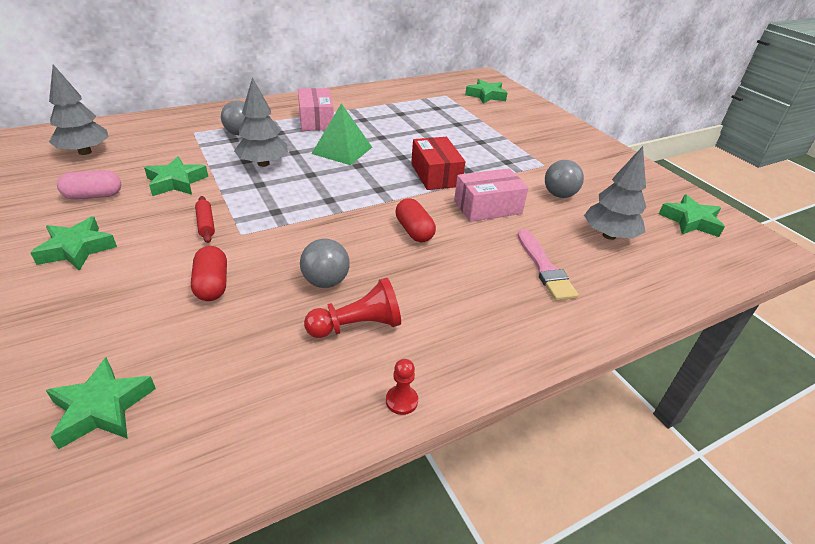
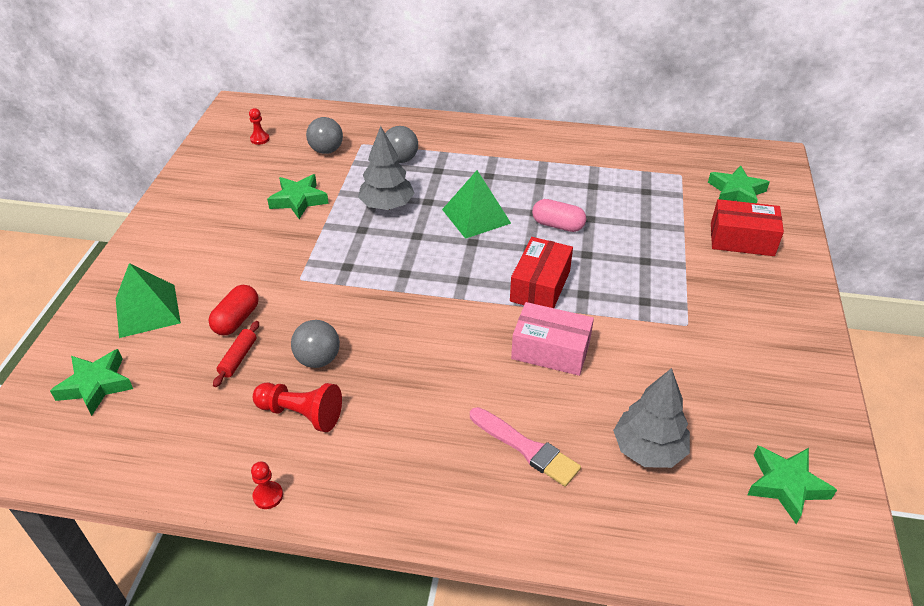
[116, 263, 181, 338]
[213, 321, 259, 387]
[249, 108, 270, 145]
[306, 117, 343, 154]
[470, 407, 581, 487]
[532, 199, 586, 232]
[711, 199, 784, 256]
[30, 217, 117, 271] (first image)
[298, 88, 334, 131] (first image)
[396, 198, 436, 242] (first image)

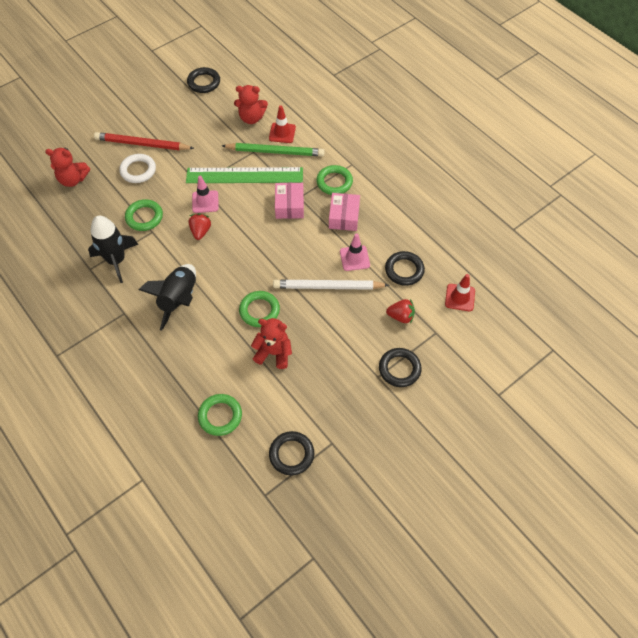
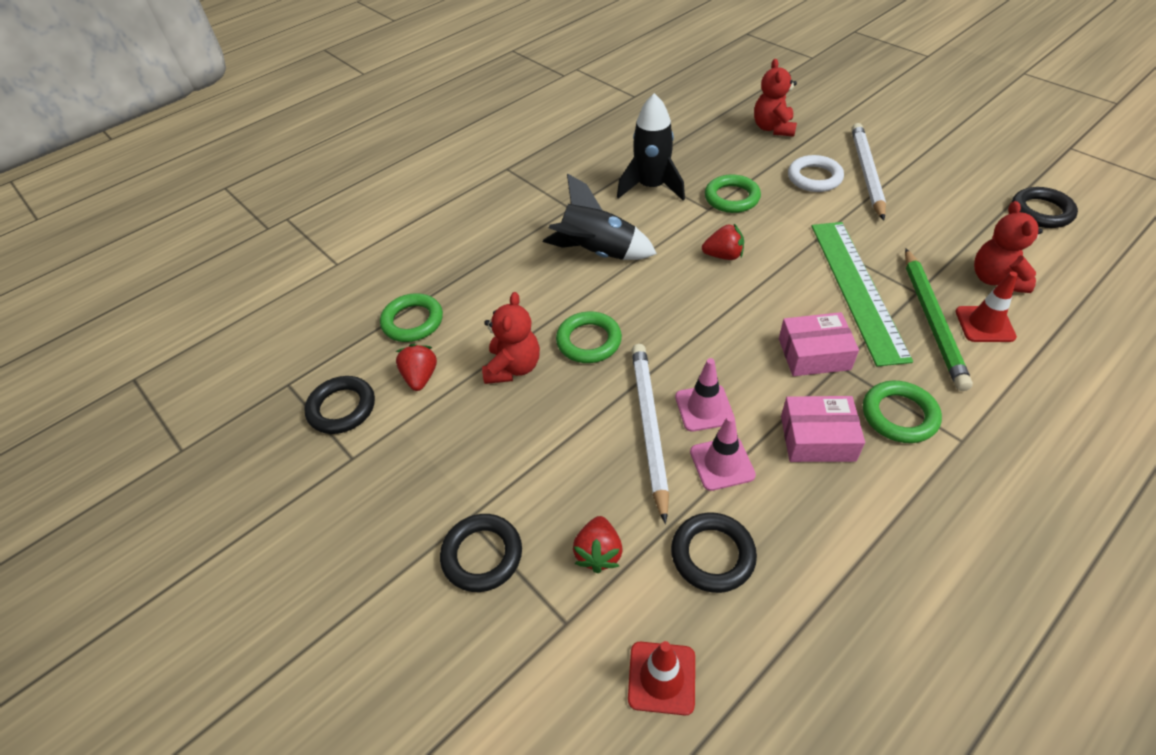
[396, 344, 437, 391]
[675, 358, 734, 431]
[851, 123, 886, 220]

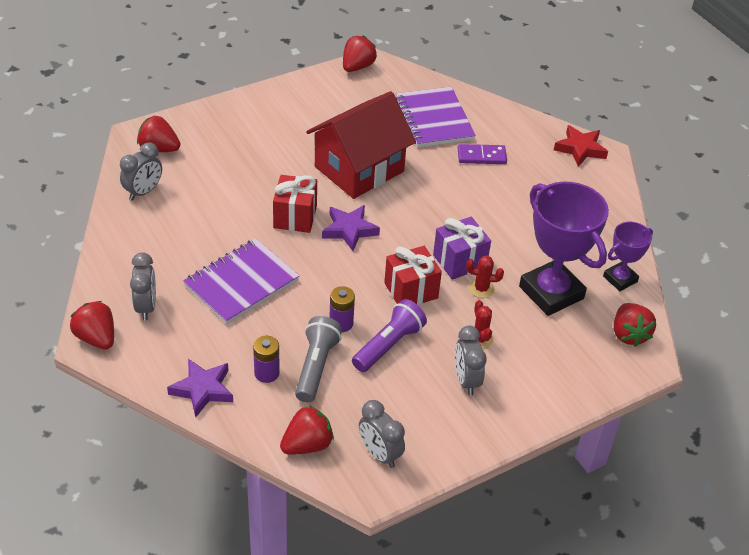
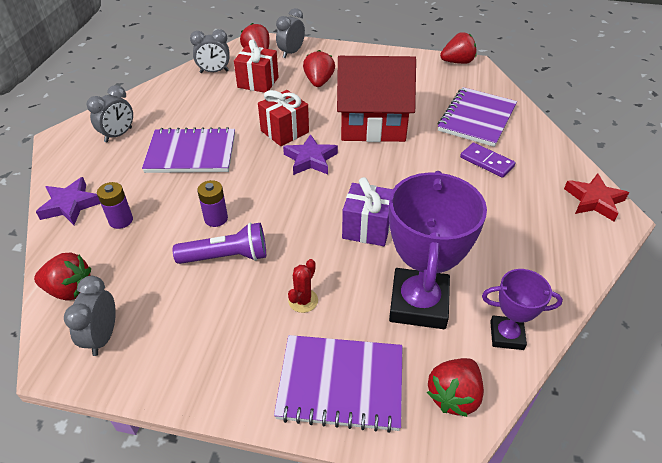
[234, 39, 278, 93]
[274, 335, 402, 433]
[276, 8, 305, 58]
[303, 50, 335, 87]
[295, 316, 342, 402] (first image)
[466, 256, 504, 298] (first image)

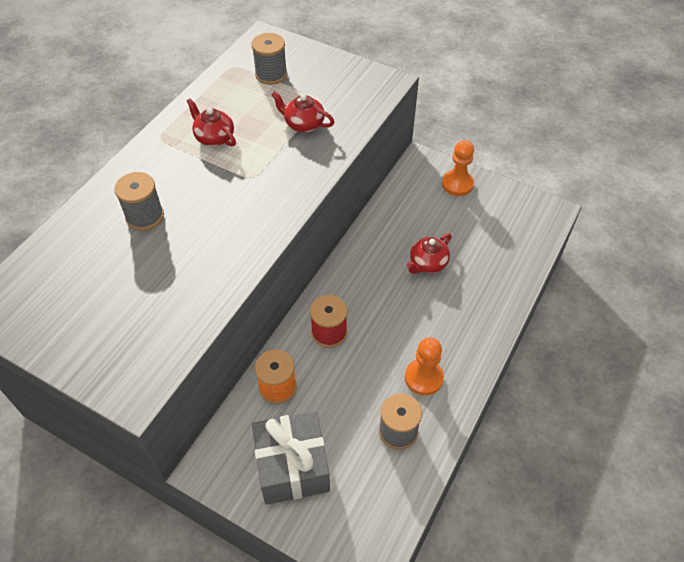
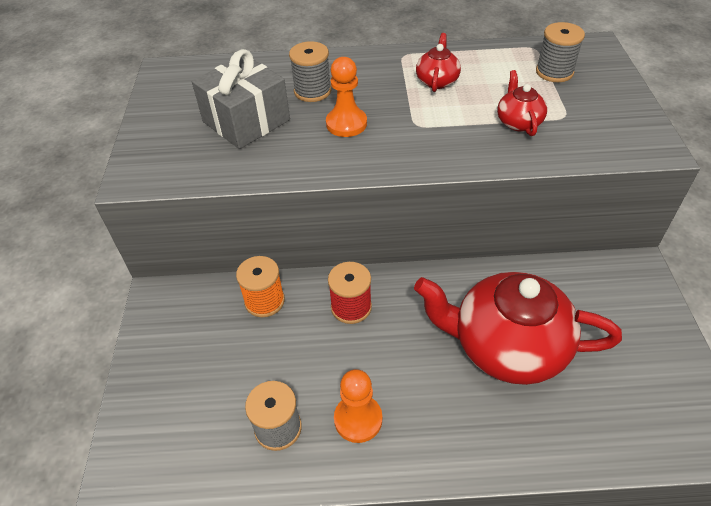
[192, 49, 290, 149]
[326, 57, 367, 137]
[414, 272, 622, 385]

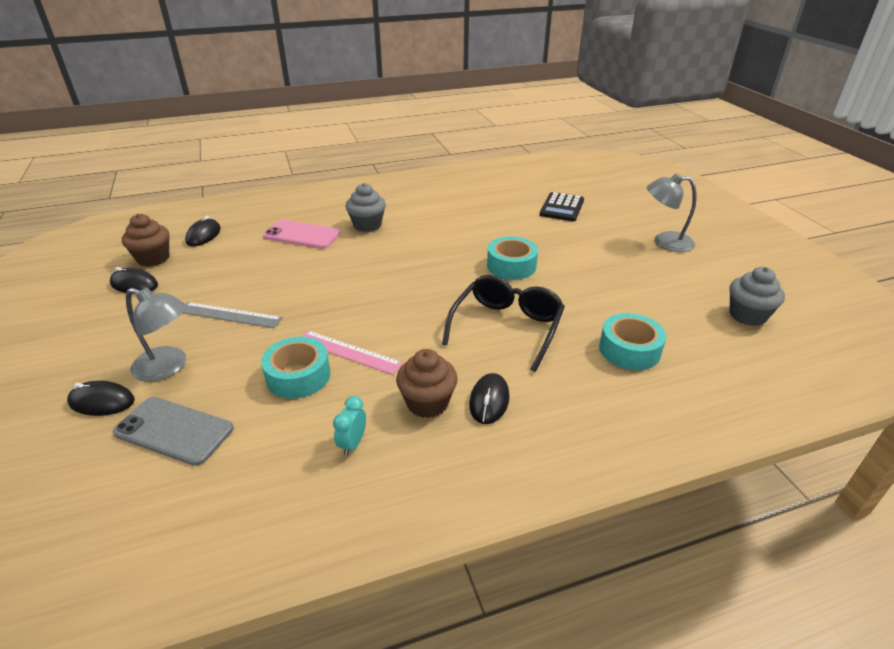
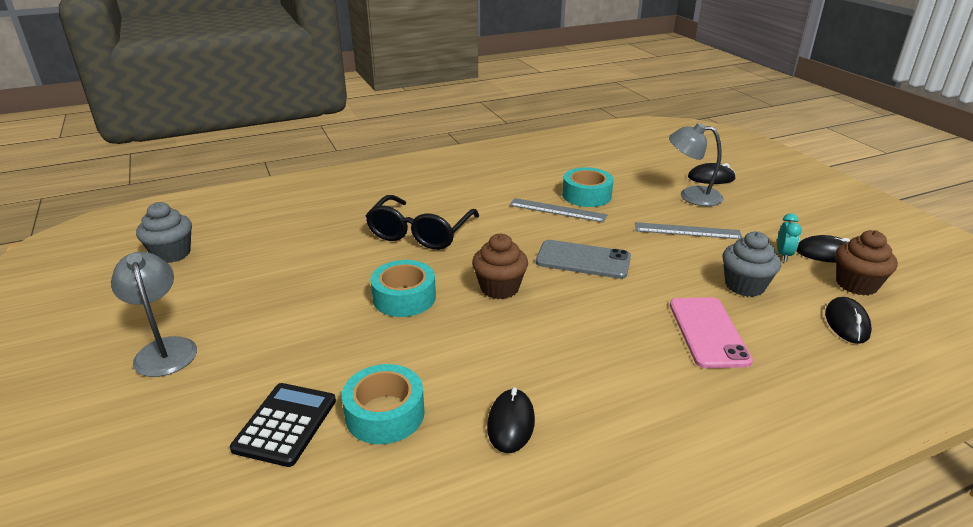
[111, 252, 197, 377]
[342, 364, 425, 444]
[472, 234, 528, 299]
[487, 387, 535, 453]
[509, 198, 607, 223]
[536, 240, 631, 279]
[670, 297, 753, 368]
[722, 231, 781, 297]
[777, 213, 802, 261]

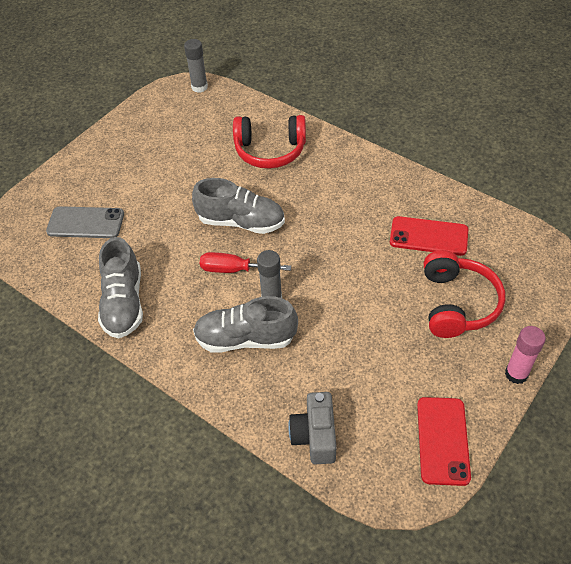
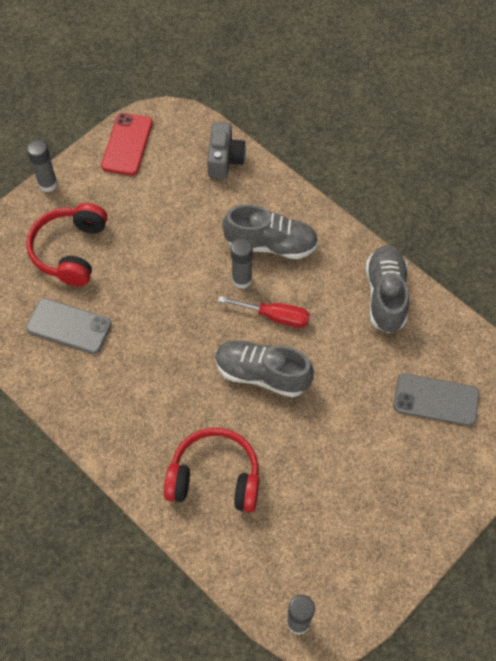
[26, 298, 112, 354]
[27, 140, 58, 192]

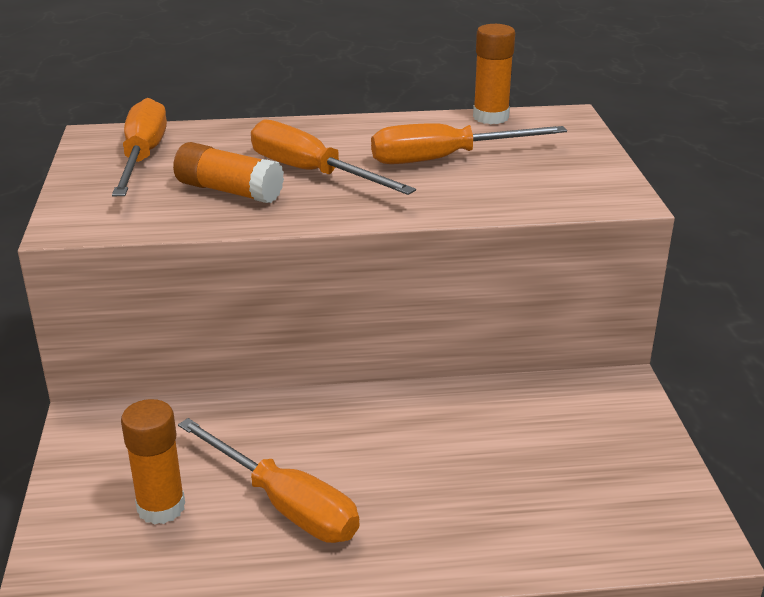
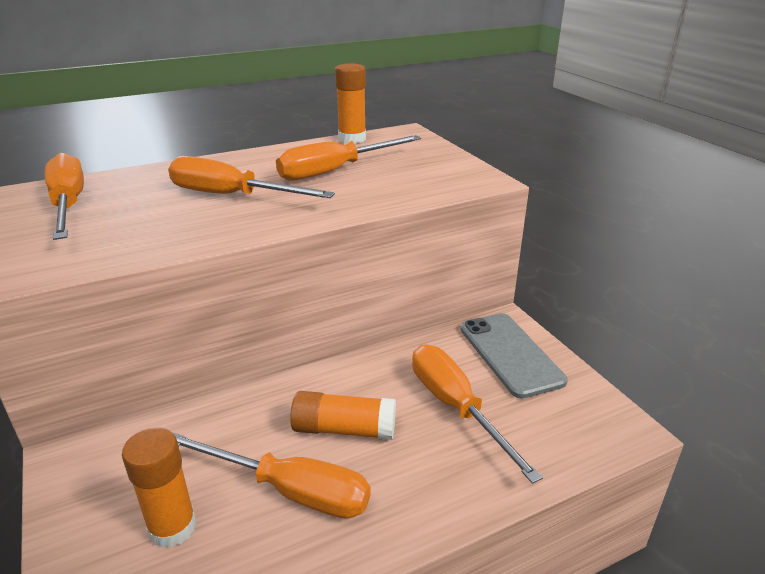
[290, 391, 396, 440]
[412, 345, 543, 484]
[460, 313, 568, 399]

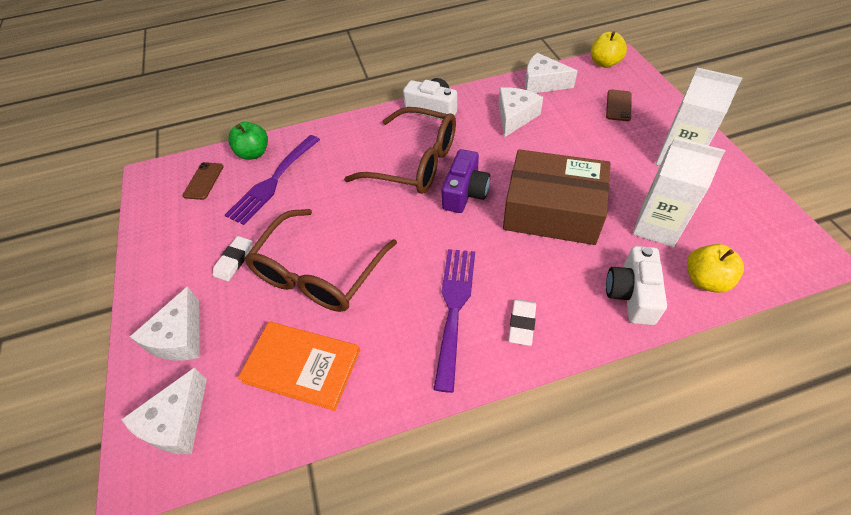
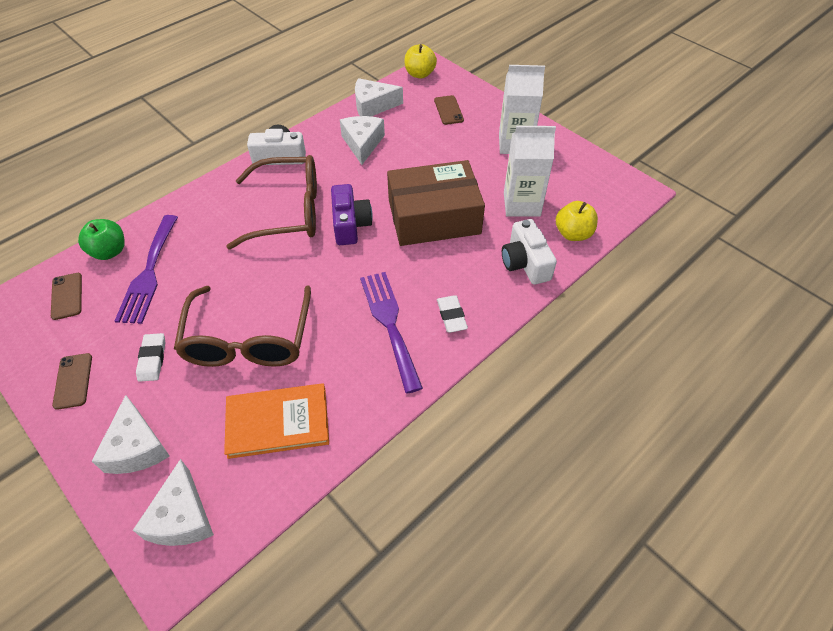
[52, 353, 92, 410]

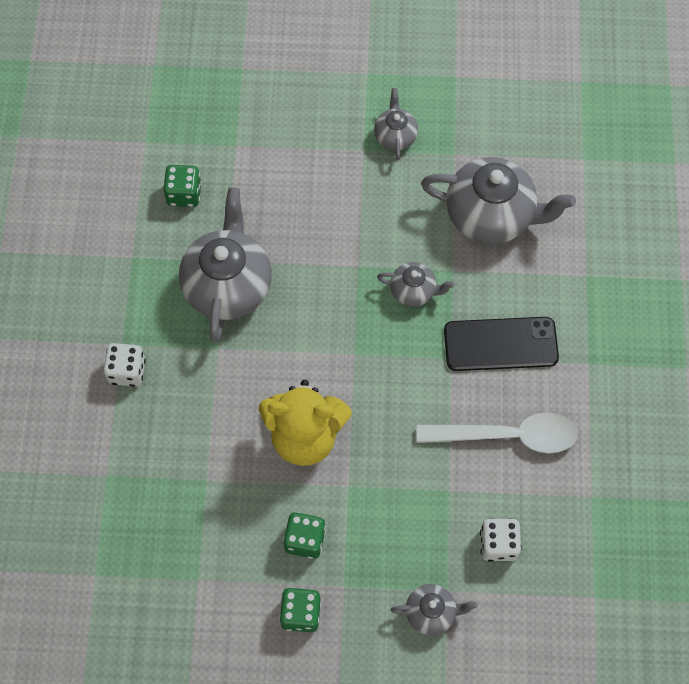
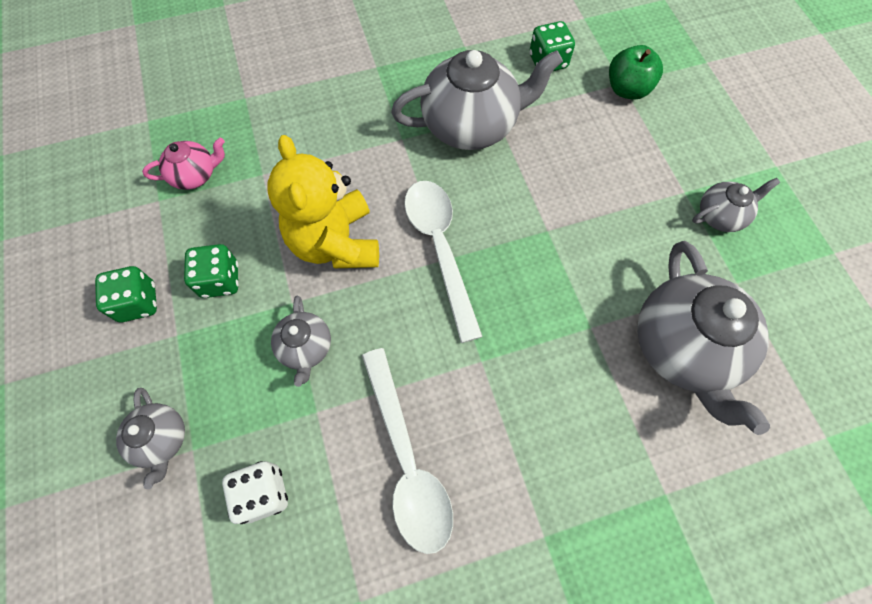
[142, 138, 225, 190]
[271, 296, 331, 387]
[404, 181, 483, 343]
[609, 45, 663, 100]
[104, 343, 146, 387] (first image)
[444, 317, 559, 371] (first image)

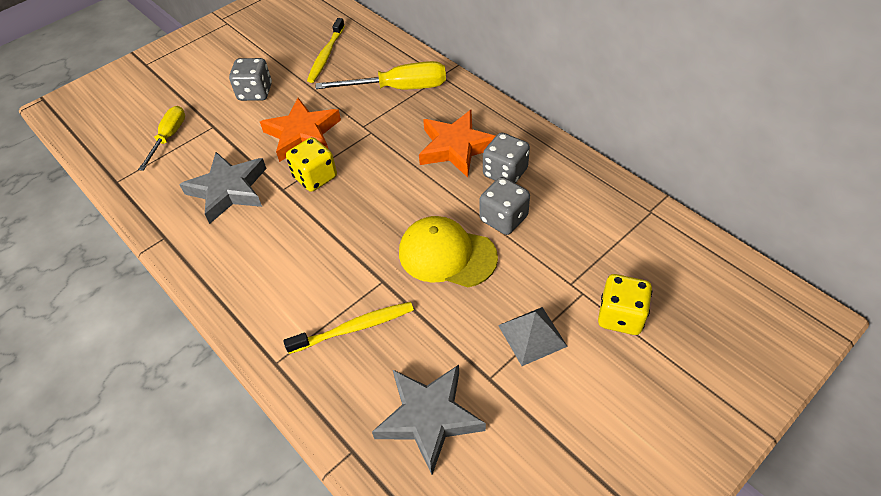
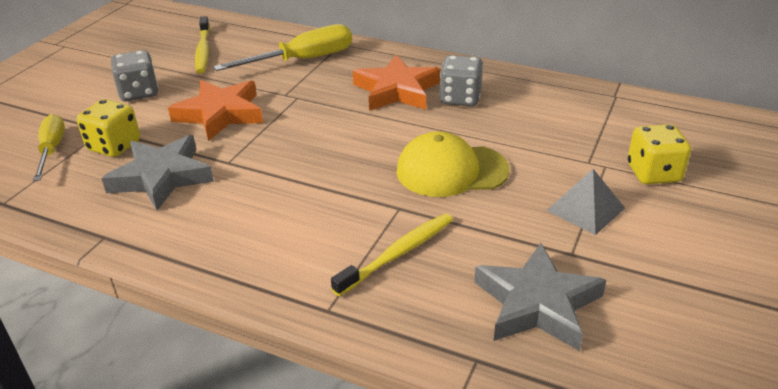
[77, 99, 140, 157]
[479, 177, 530, 235] (first image)

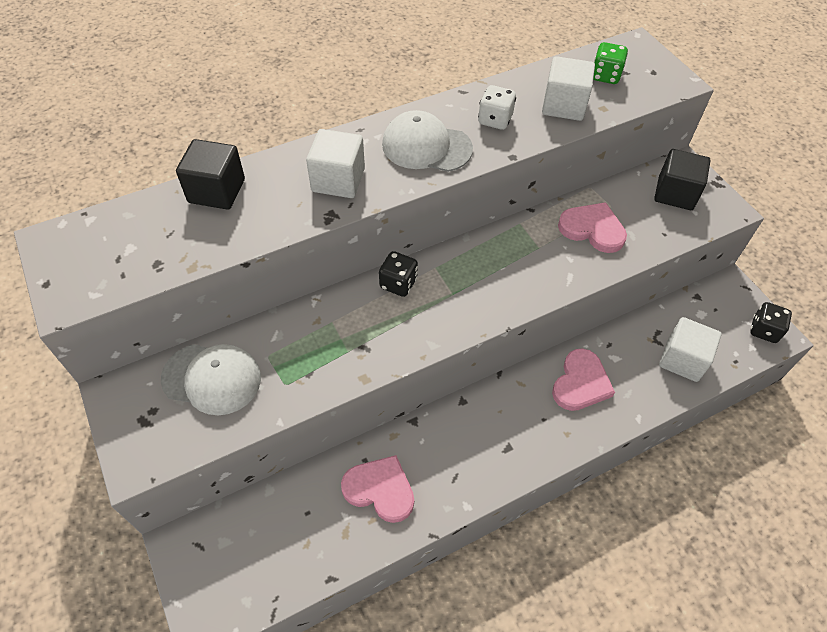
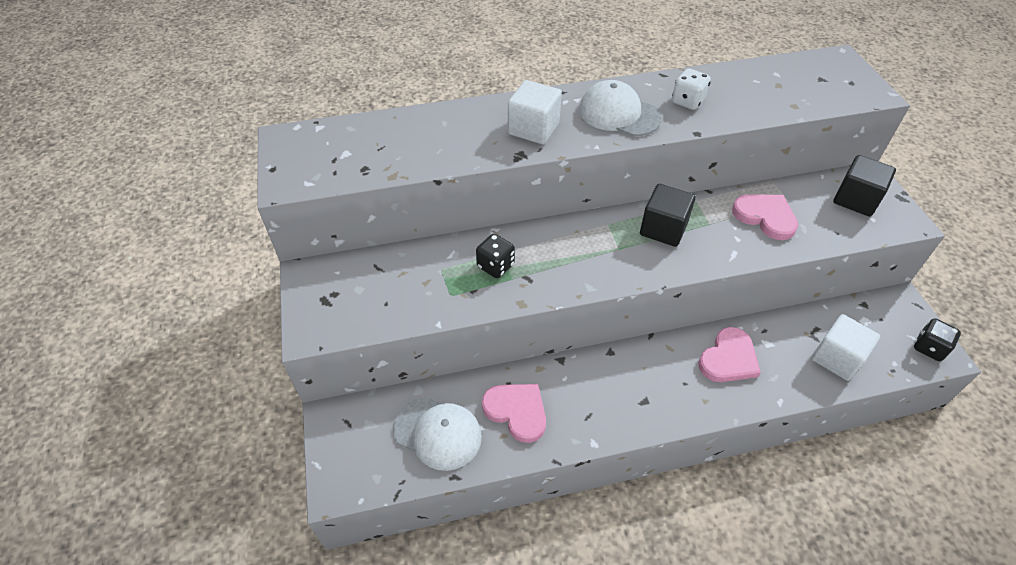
[393, 397, 482, 471]
[476, 234, 515, 278]
[640, 184, 696, 247]
[542, 56, 595, 121] (first image)
[593, 42, 628, 84] (first image)

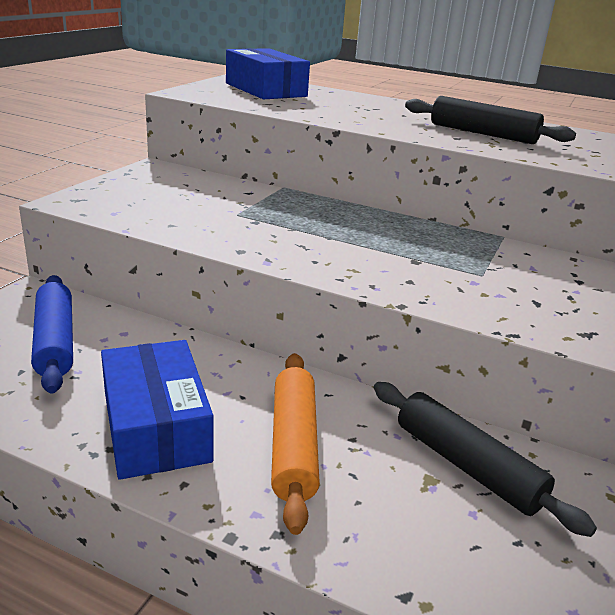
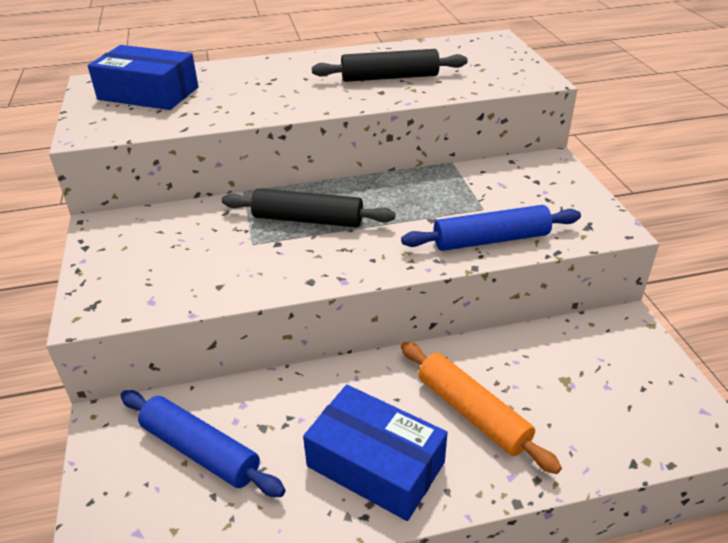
[222, 188, 395, 228]
[401, 205, 581, 251]

